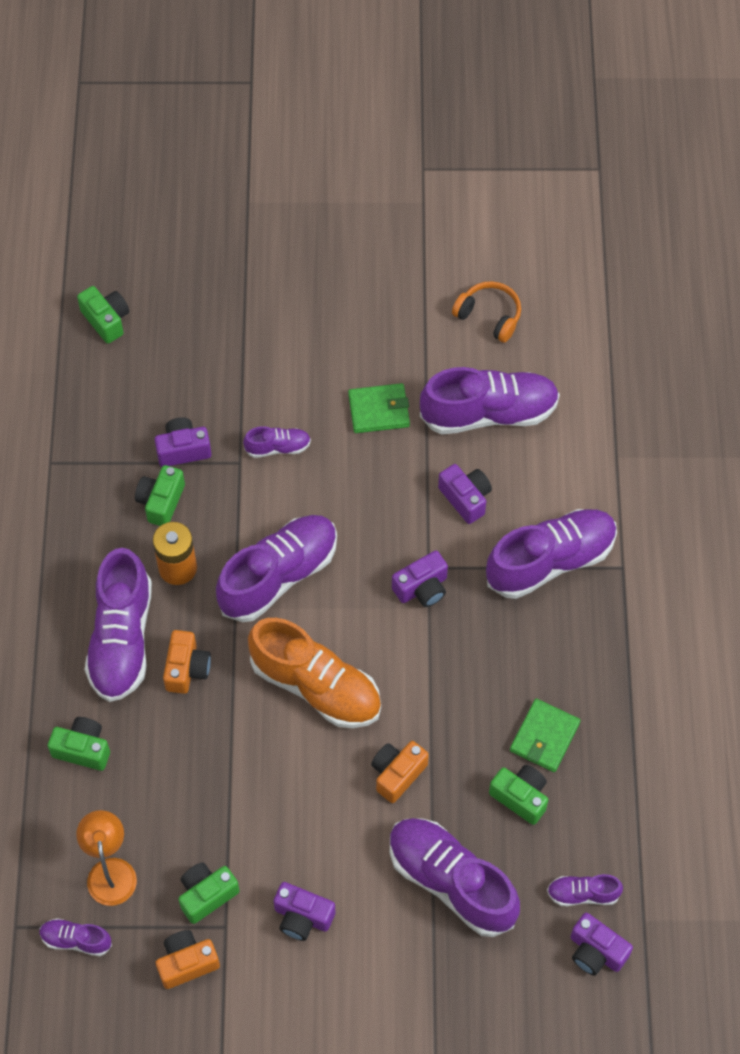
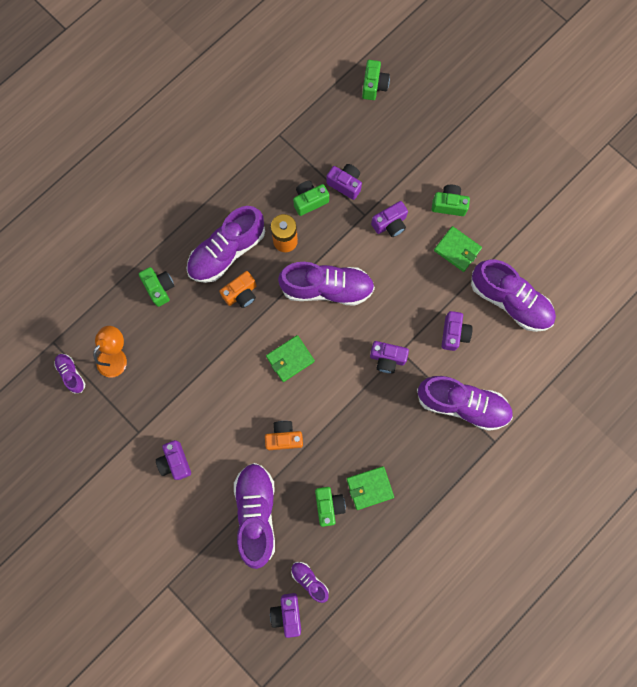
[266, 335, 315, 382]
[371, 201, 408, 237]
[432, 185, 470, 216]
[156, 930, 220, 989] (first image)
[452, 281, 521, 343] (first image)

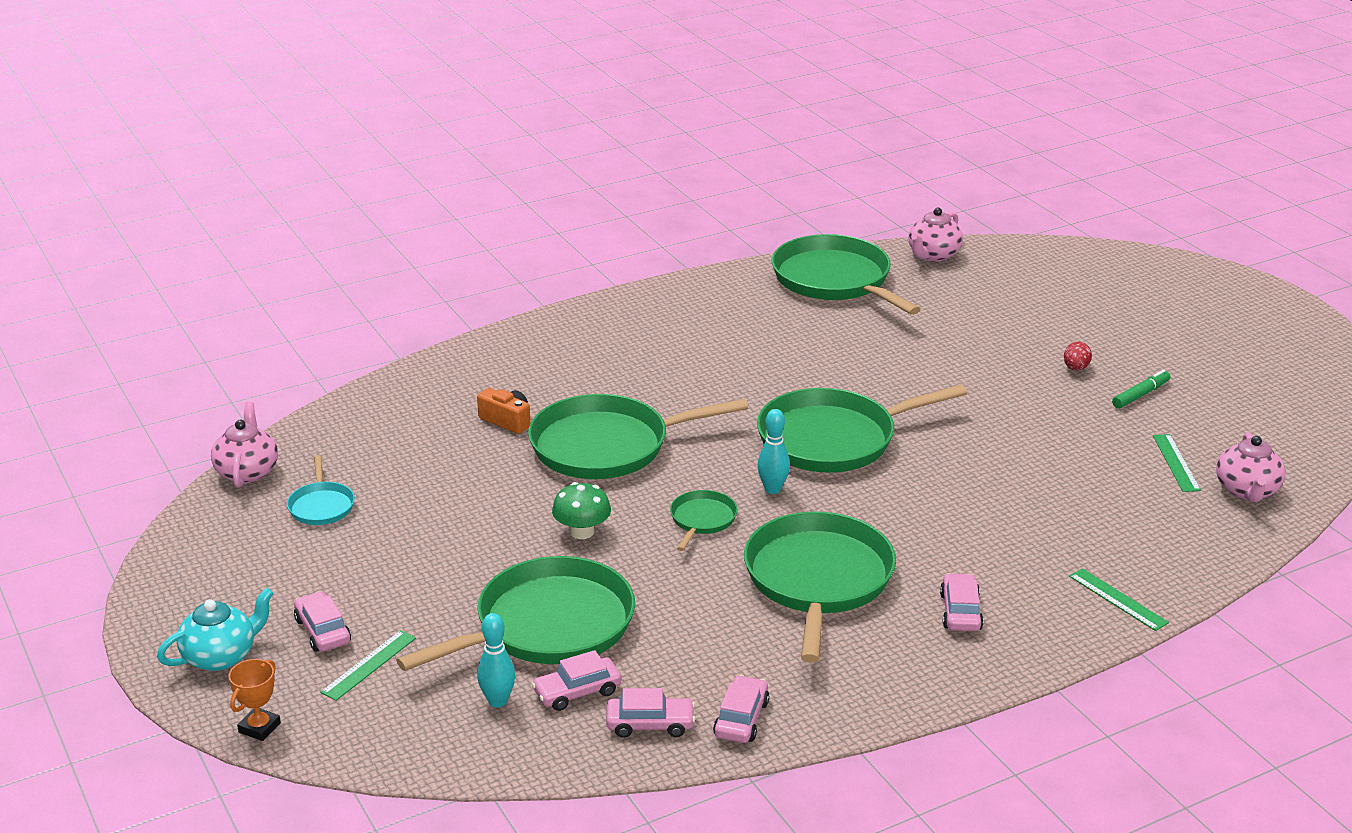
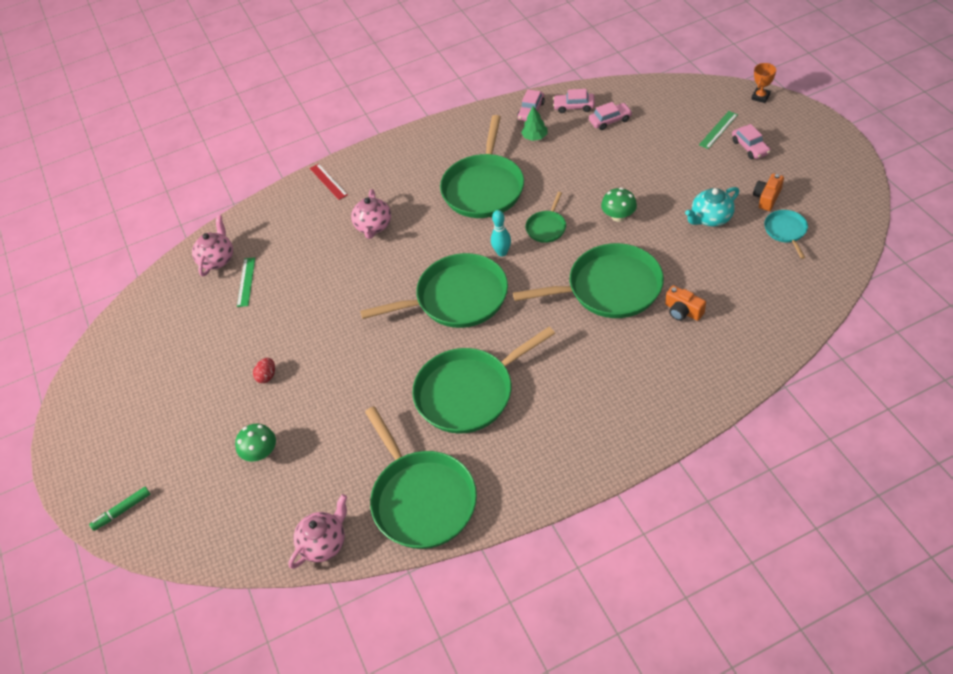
[89, 487, 150, 531]
[235, 423, 276, 462]
[310, 164, 348, 200]
[351, 189, 391, 239]
[412, 327, 555, 434]
[521, 106, 548, 141]
[685, 187, 739, 227]
[753, 173, 784, 211]
[477, 613, 515, 708] (first image)
[940, 573, 984, 631] (first image)

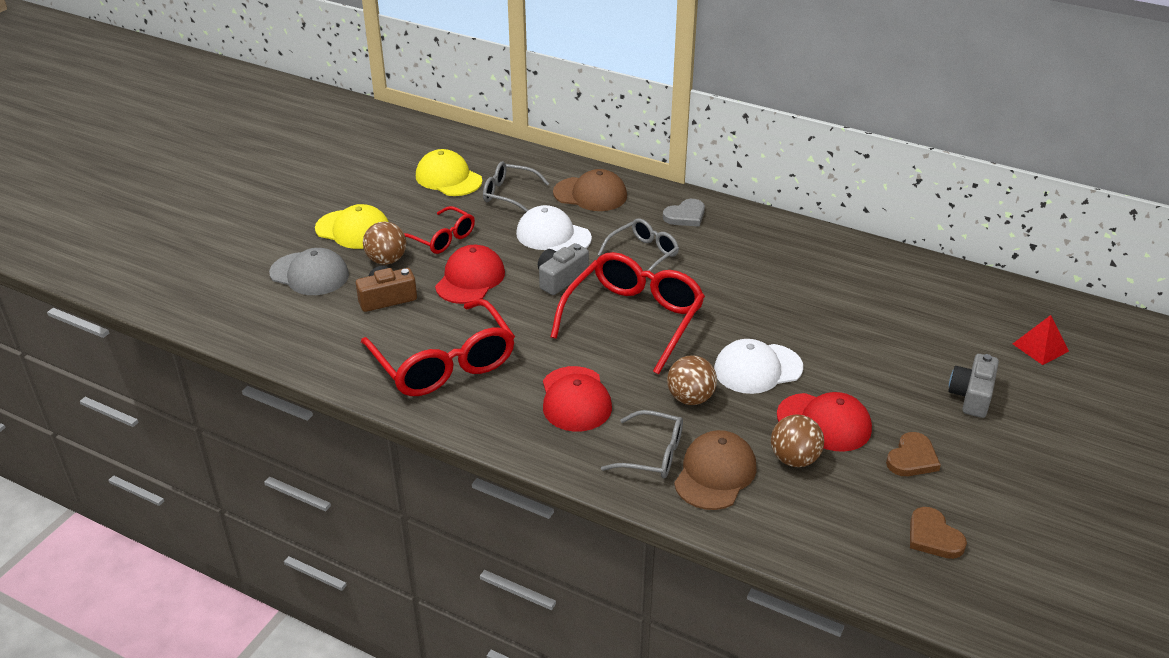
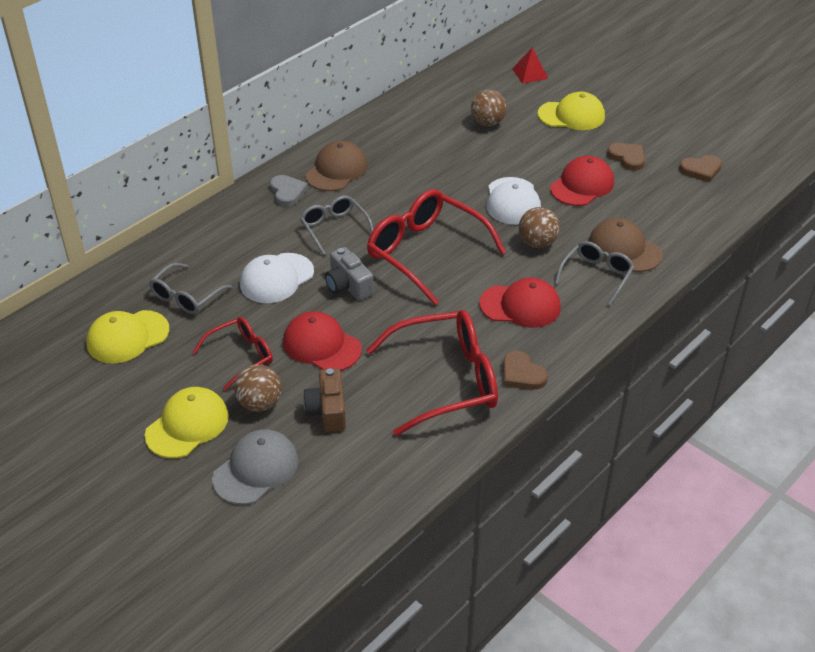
[306, 141, 368, 191]
[471, 90, 507, 126]
[503, 351, 548, 390]
[538, 92, 605, 130]

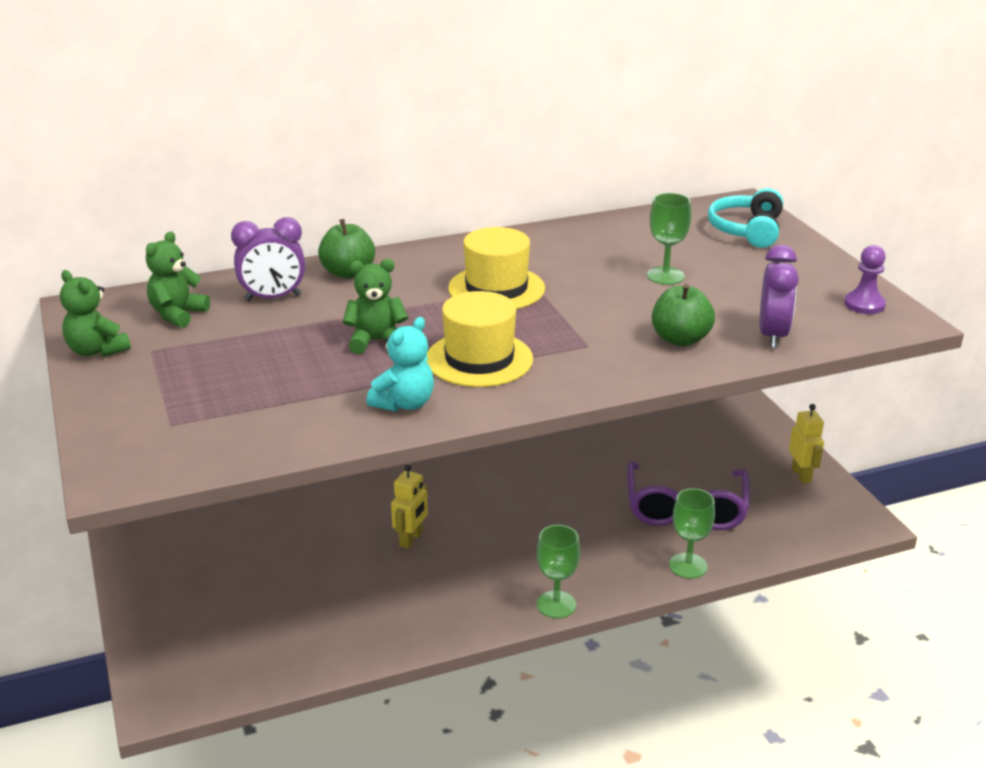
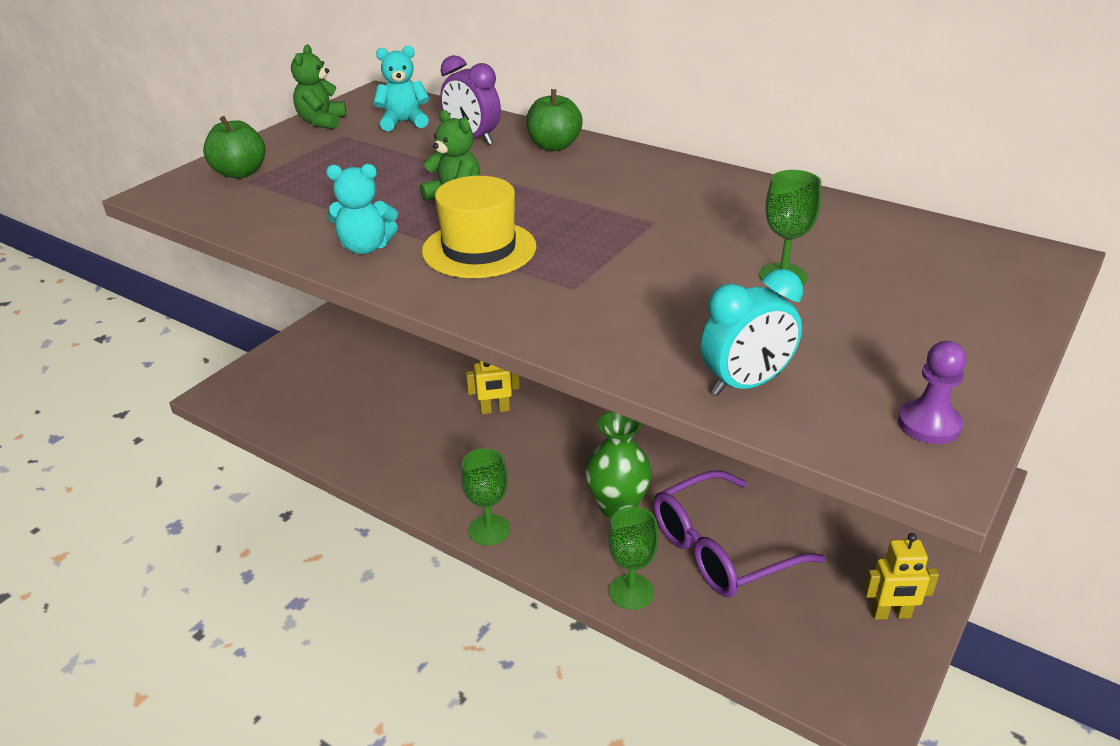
[203, 116, 265, 178]
[374, 46, 429, 131]
[585, 411, 652, 519]
[700, 269, 803, 396]
[864, 533, 939, 620]
[448, 227, 545, 309] (first image)
[708, 188, 783, 248] (first image)

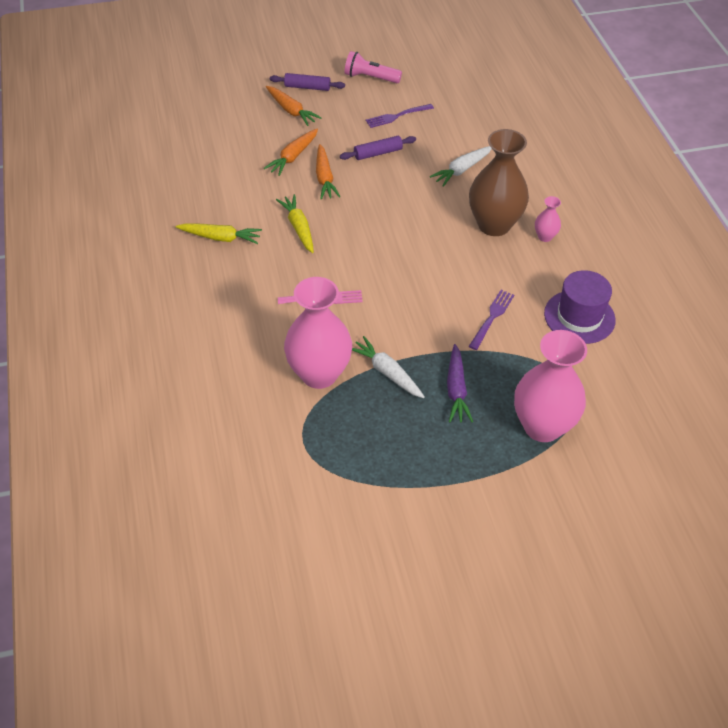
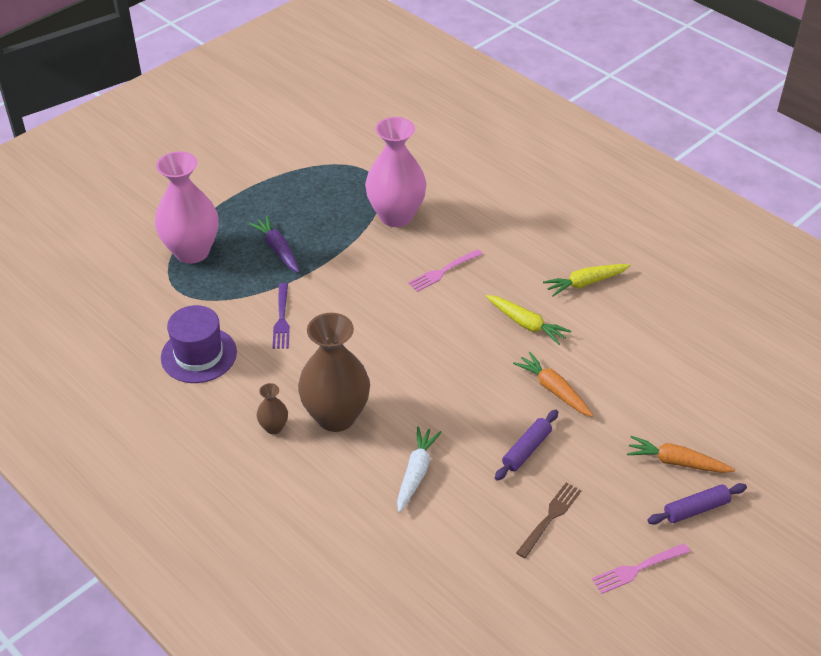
[256, 383, 288, 434]
[516, 482, 581, 558]
[592, 543, 690, 594]
[264, 128, 318, 176] (first image)
[352, 336, 425, 398] (first image)

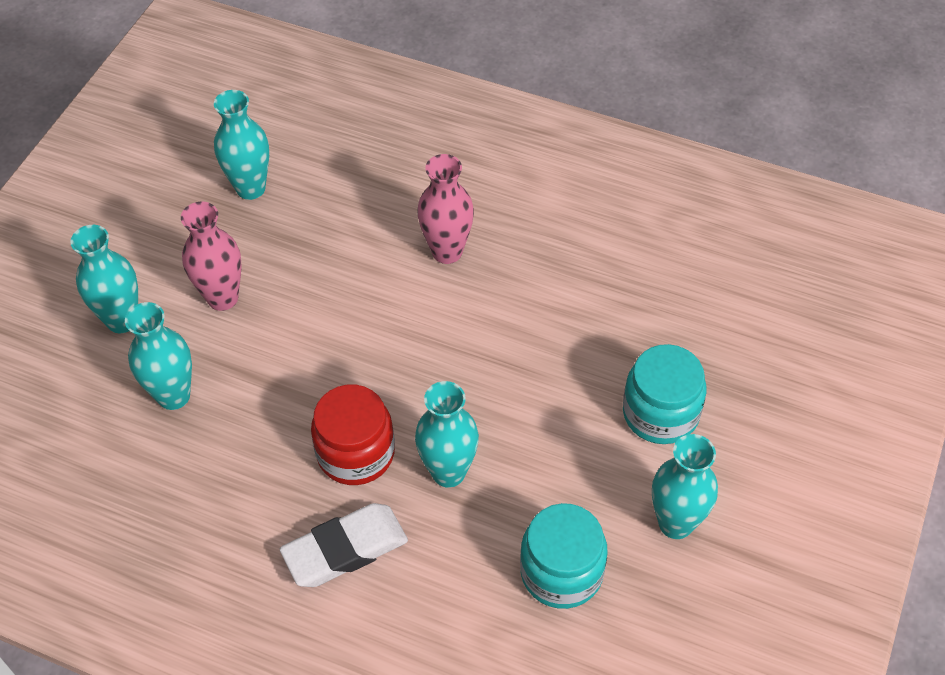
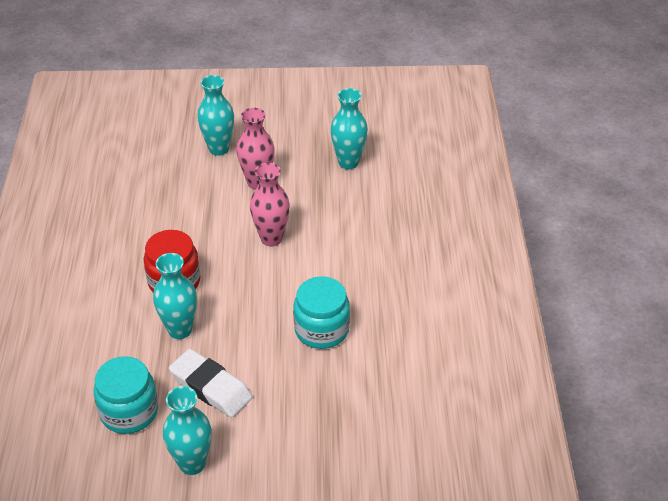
[169, 349, 252, 418]
[250, 163, 290, 246]
[293, 276, 350, 349]
[125, 302, 192, 410] (first image)

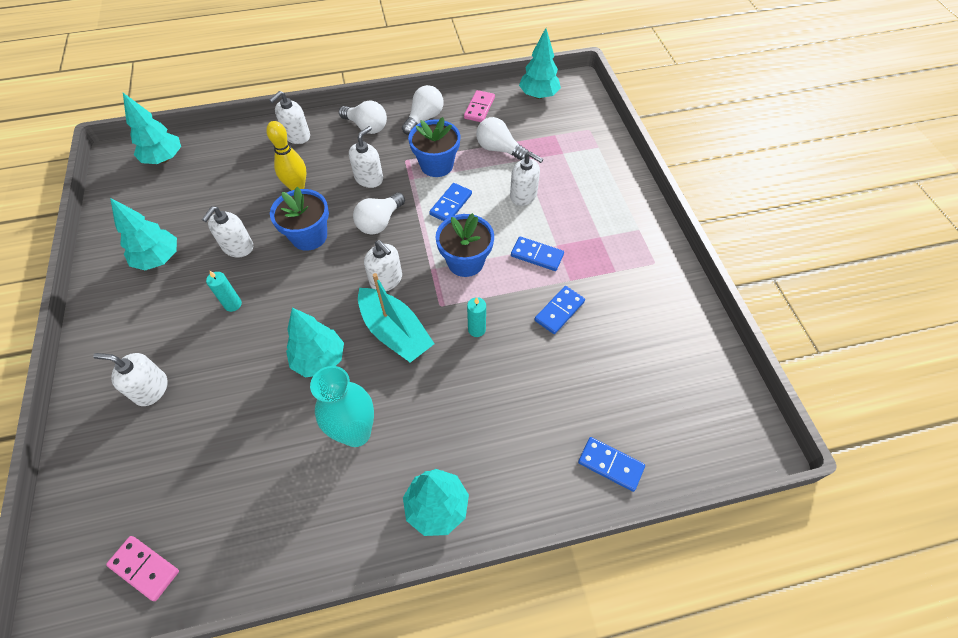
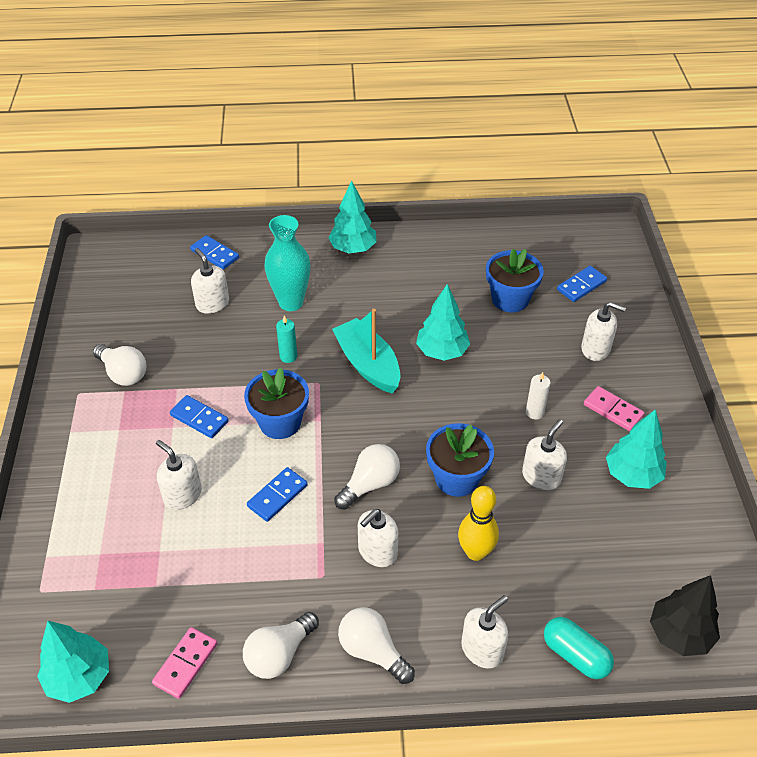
[93, 344, 146, 386]
[191, 248, 229, 314]
[265, 215, 311, 311]
[486, 249, 544, 312]
[526, 372, 551, 420]
[544, 617, 614, 679]
[557, 266, 607, 302]
[584, 386, 644, 431]
[650, 575, 720, 656]

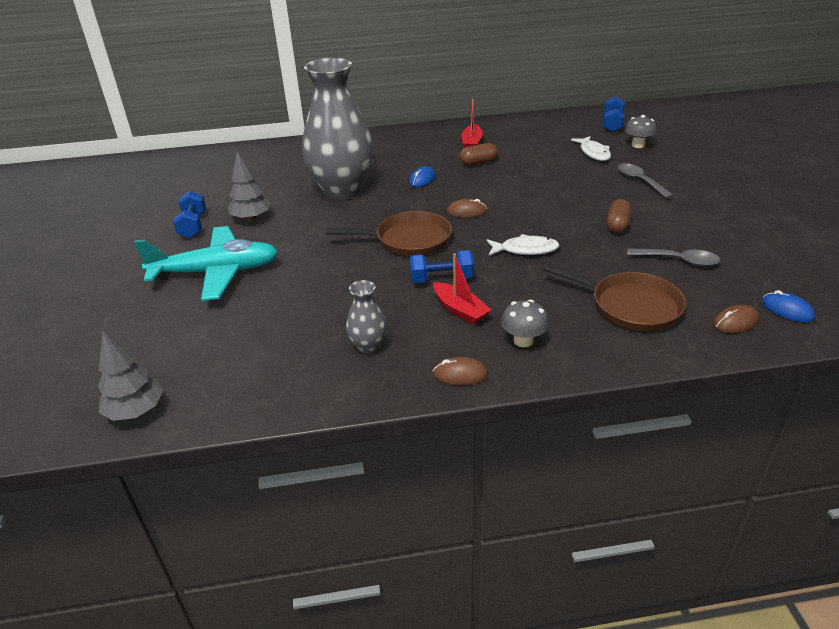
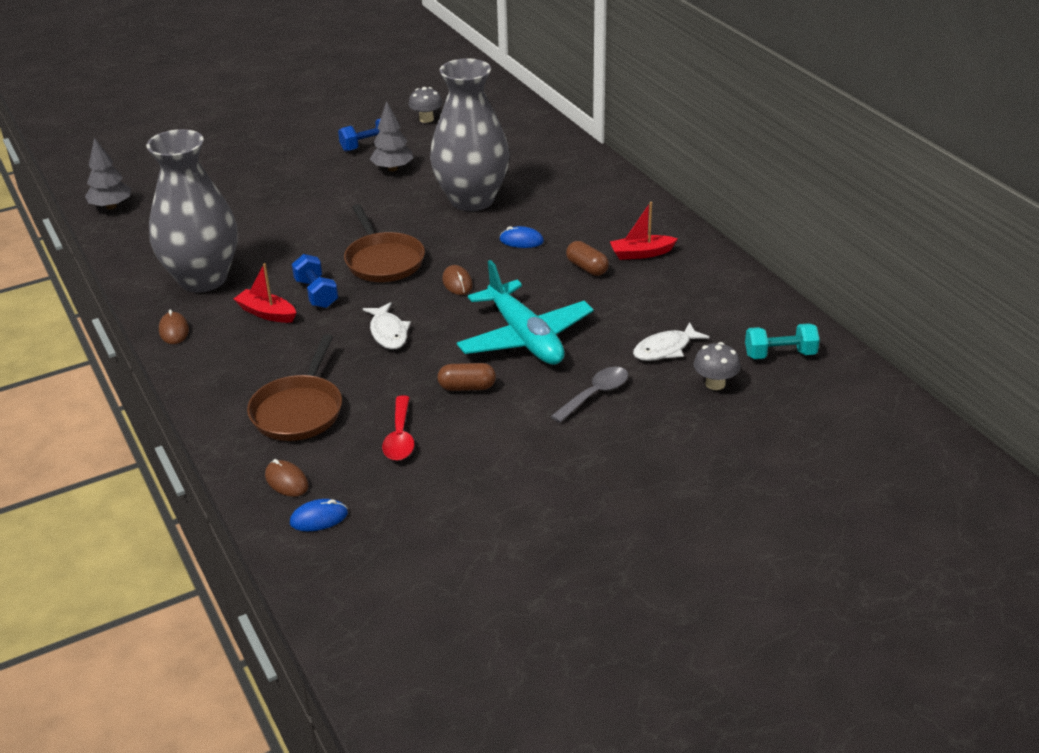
[146, 129, 238, 292]
[234, 263, 296, 323]
[290, 499, 348, 531]
[382, 395, 415, 461]
[408, 87, 442, 123]
[457, 260, 594, 365]
[745, 323, 820, 359]

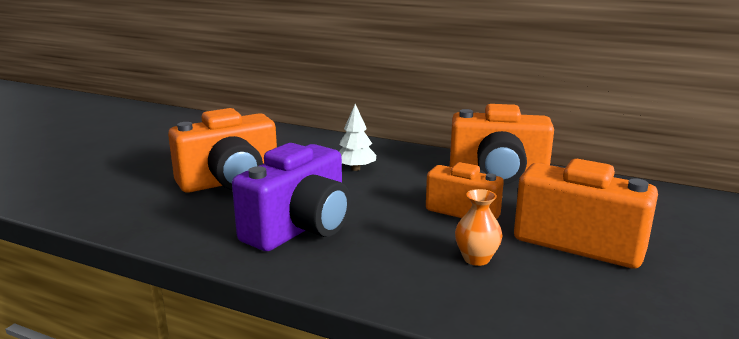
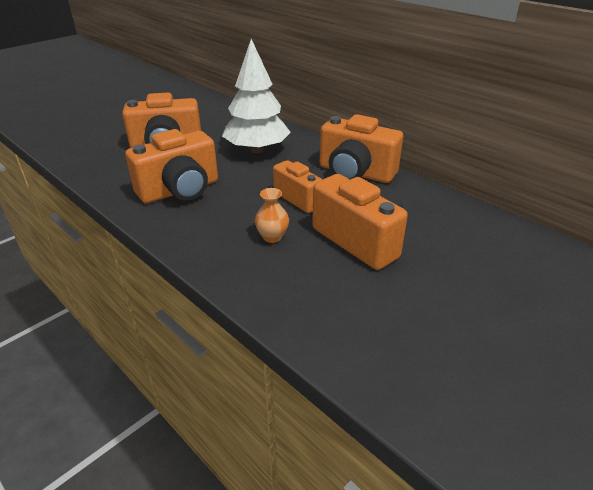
[125, 129, 218, 203]
[222, 39, 291, 153]

